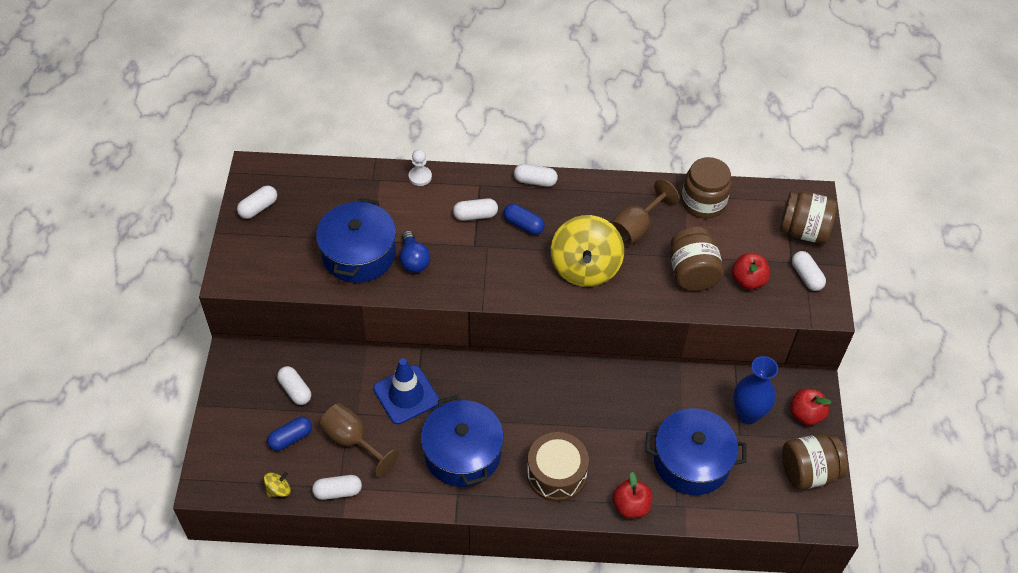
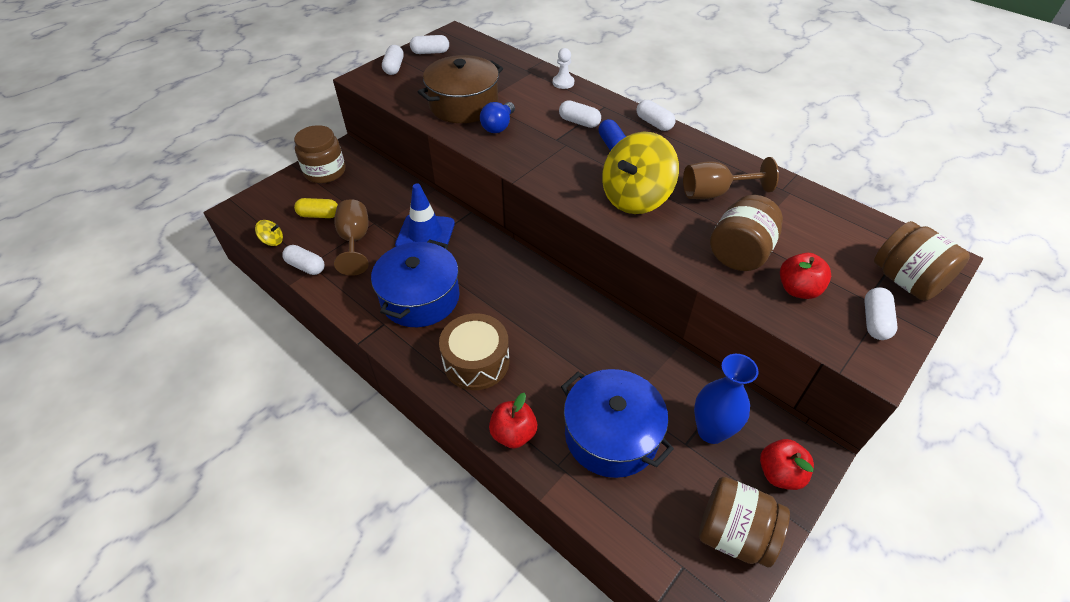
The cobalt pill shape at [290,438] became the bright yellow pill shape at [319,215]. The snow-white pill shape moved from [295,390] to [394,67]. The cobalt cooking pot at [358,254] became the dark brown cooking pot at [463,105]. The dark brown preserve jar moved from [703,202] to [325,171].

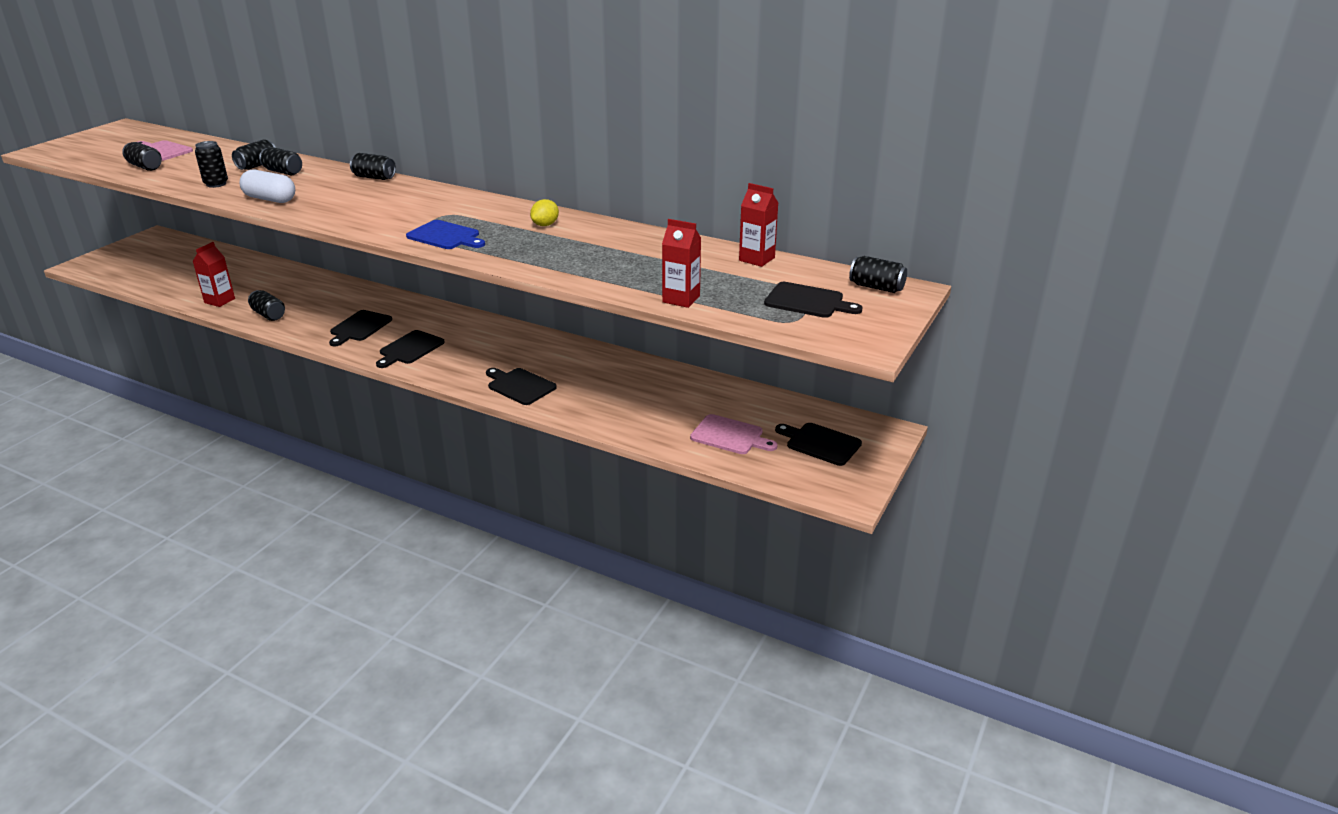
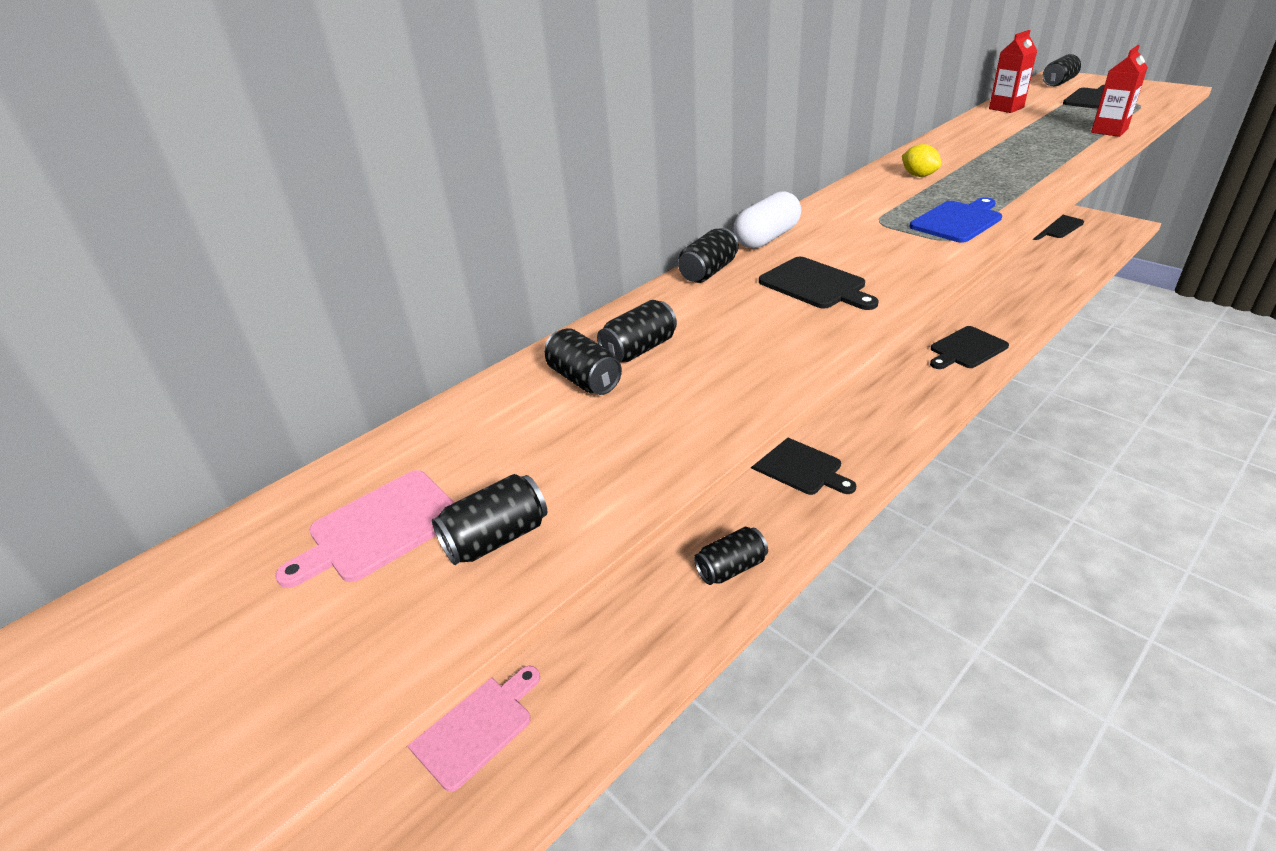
The crimson milk carton at [219,301] disappeared. The black can at [216,184] disappeared. The snow-white pill shape moved from [270,199] to [767,238]. The black cutting board moved from [410,349] to [815,285]. The pink cutting board moved from [730,436] to [474,726].

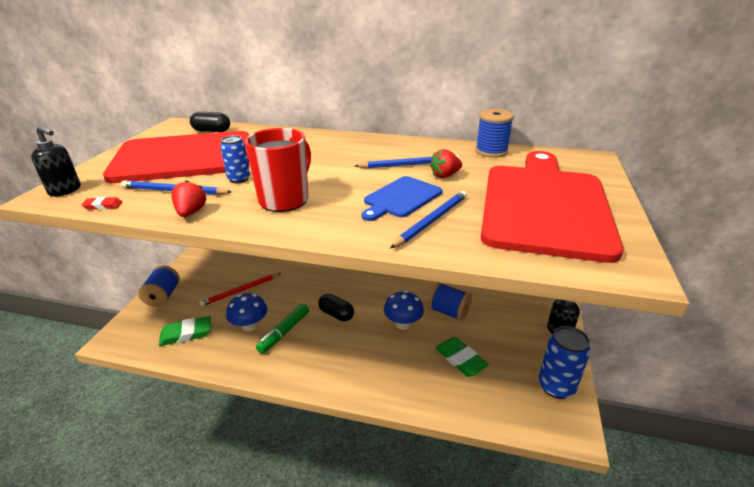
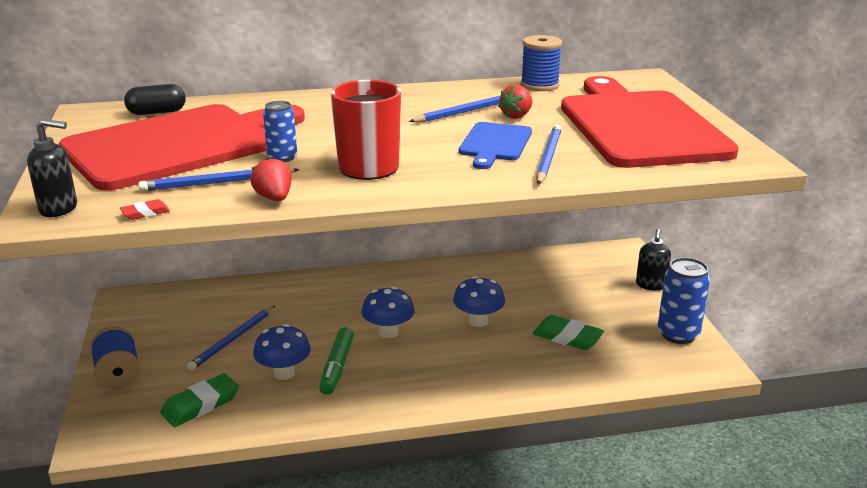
The crimson wooden pencil at [241,291] became the cobalt wooden pencil at [233,339]. The black pill shape at [336,314] was replaced by the cobalt mushroom at [388,332]. The cobalt spool at [448,312] disappeared.

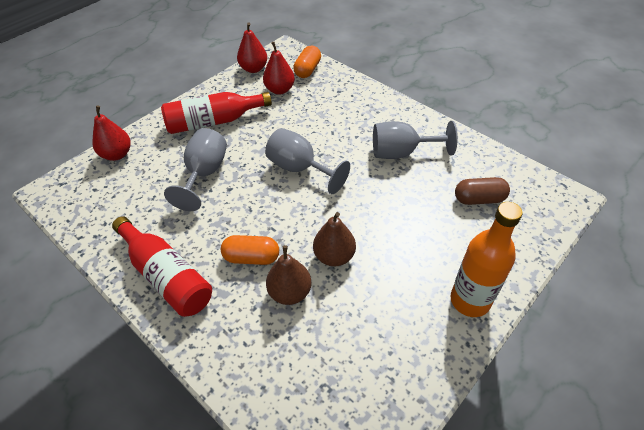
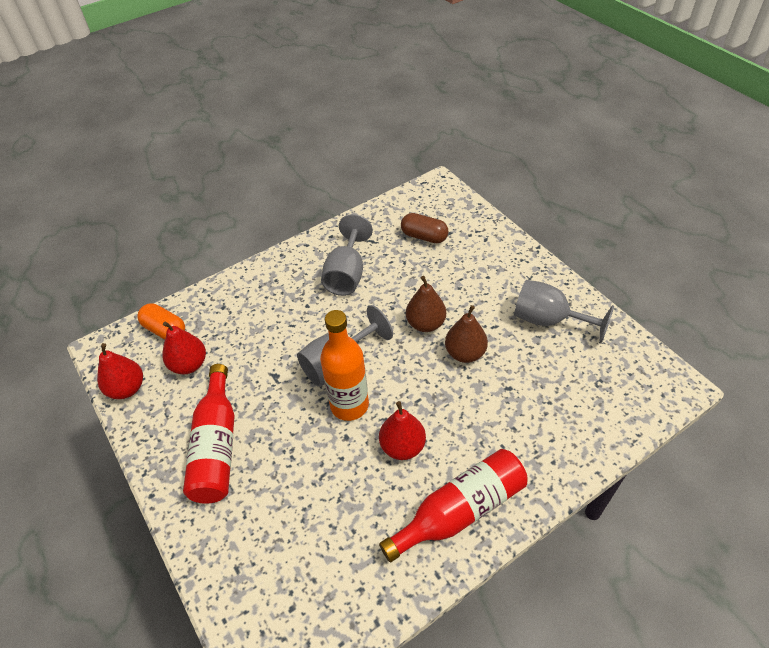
The crimson toy pear moved from [117,154] to [402,446]. The gray wine glass moved from [204,174] to [548,320]. The bright orange pill shape at [251,257] disappeared. The dark brown toy pear moved from [290,292] to [425,324]. The bright orange drink bottle moved from [470,300] to [349,405]. The dark brown pill shape at [479,199] turned 75 degrees counterclockwise.

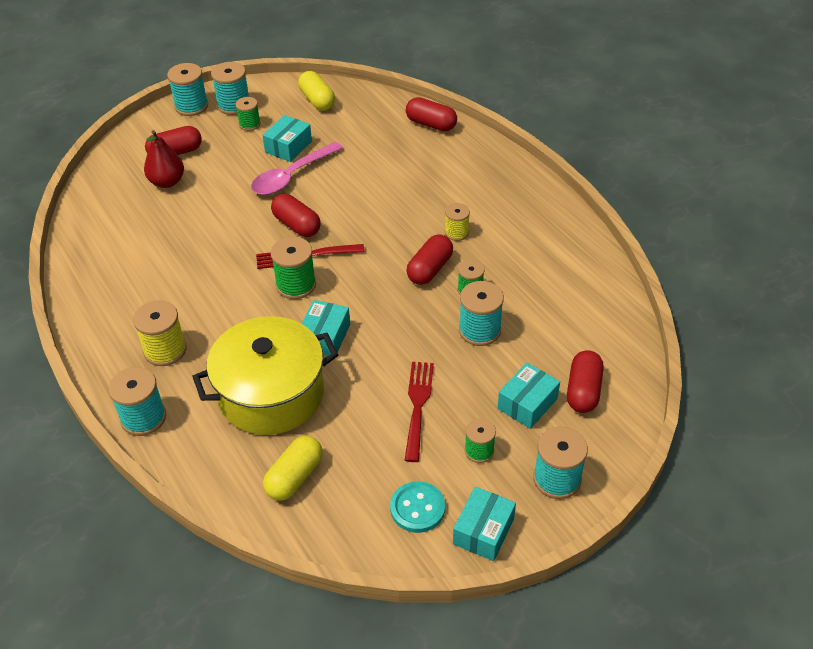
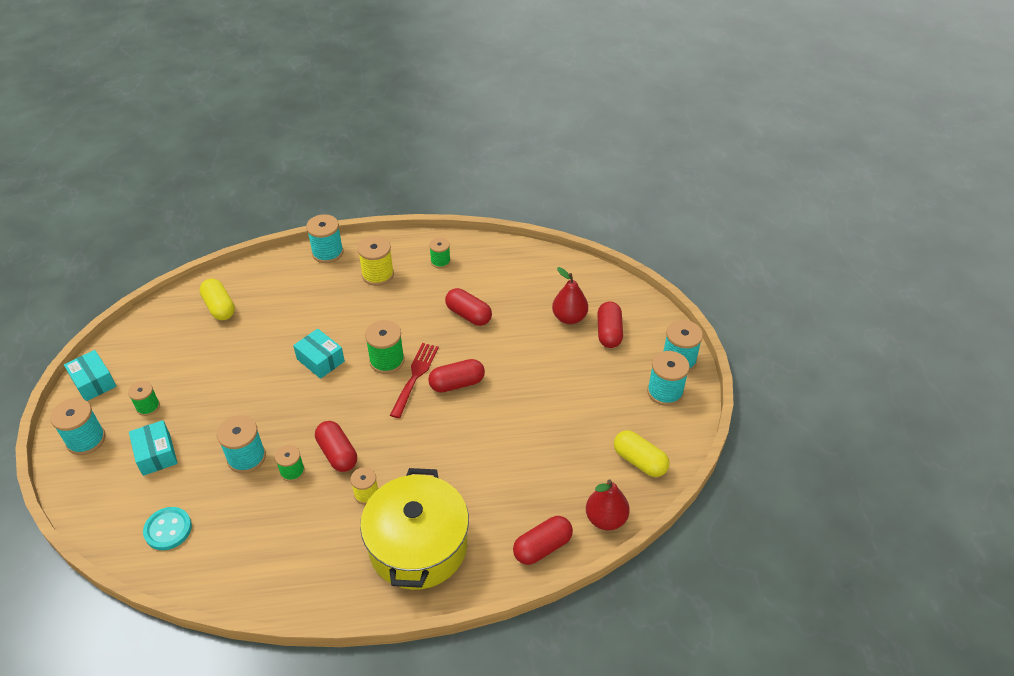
The bright yellow cooking pot moved from [271,394] to [418,546]. The emerald spool moved from [249,124] to [440,261]. The pink spoon at [292,176] disappeared. The teal package at [288,147] disappeared. The bright yellow pill shape at [317,100] turned 45 degrees clockwise. The teal sewing button moved from [417,508] to [168,529]. The crimson fork at [418,406] disappeared. The crimson pill shape moved from [583,391] to [468,315]. The crimson toy pear at [606,519] appeared.

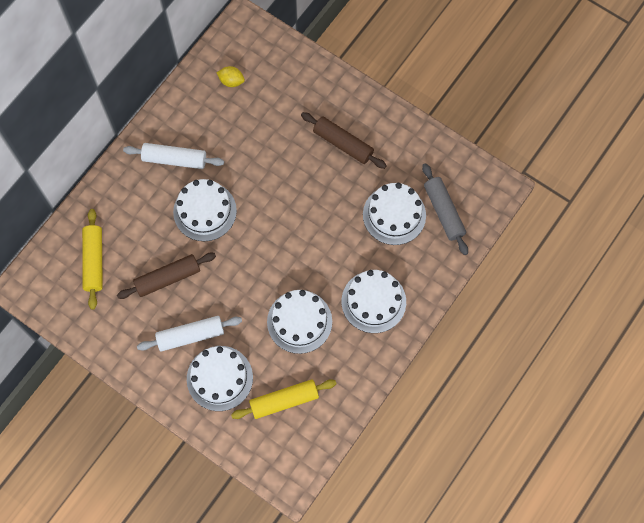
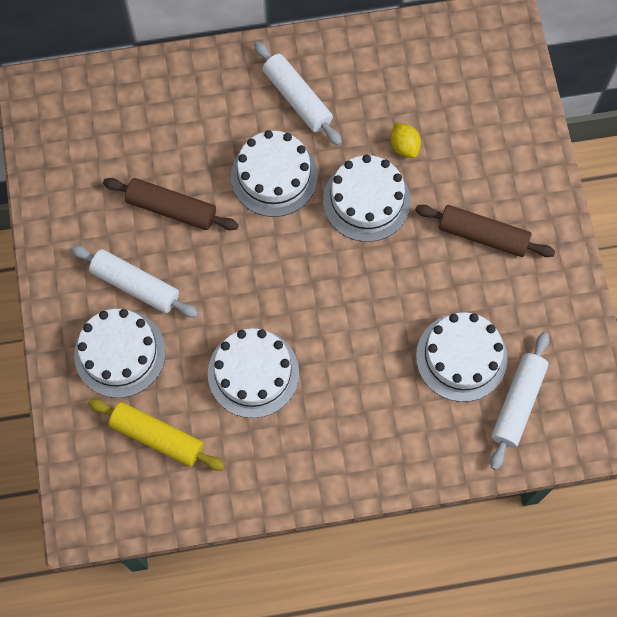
The bright yellow pastry roller at [94,261] disappeared. The bright yellow toy lemon moved from [231,81] to [404,146]. The dark brown pastry roller at [343,144] turned 60 degrees counterclockwise. The snow-white cake moved from [373,301] to [366,201]. The gray pastry roller at [443,212] became the snow-white pastry roller at [517,403].

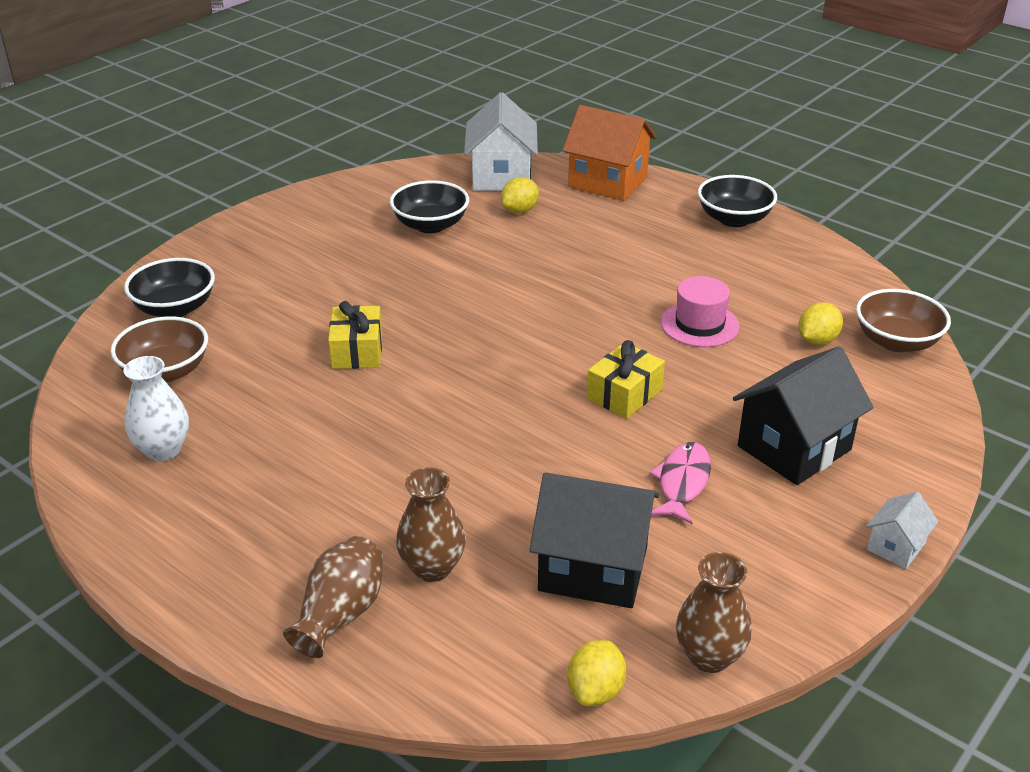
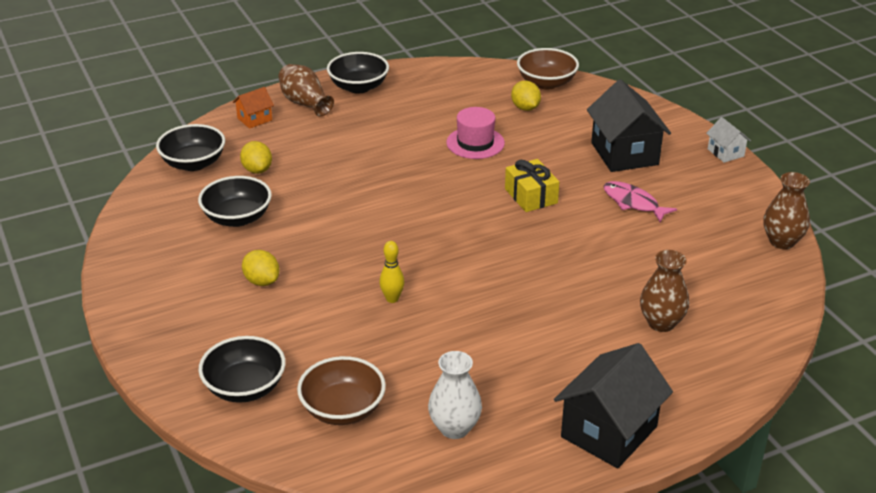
The dark brown flower vase moved from [340,614] to [305,103]. The bright yellow gift at [357,351] was replaced by the bright yellow skittle at [392,299]. The snow-white house at [501,176] was replaced by the black deep dish at [193,163]. The black house moved from [593,568] to [609,431]. The bright orange house at [608,182] changed to 0.50 times the size. The bright yellow toy lemon moved from [595,691] to [262,281].

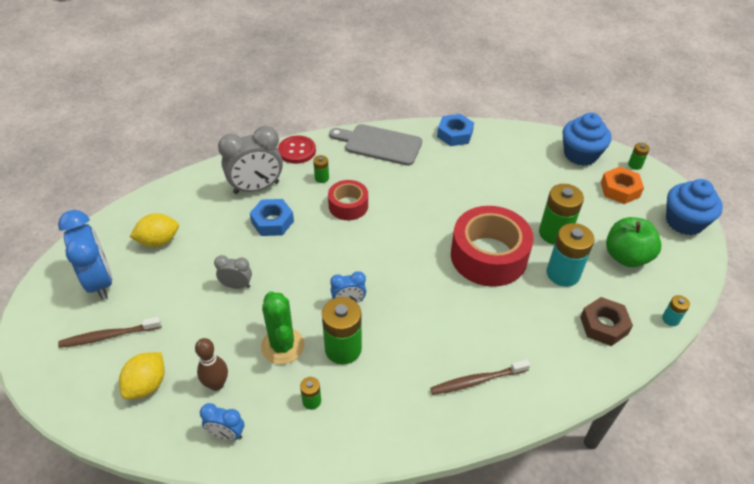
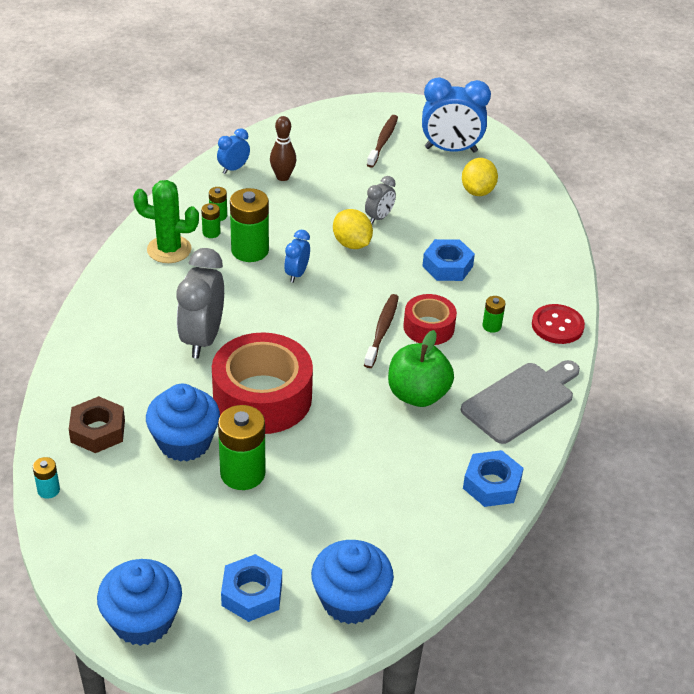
The bright yellow toy lemon moved from [147,385] to [352,244]. The gray bedside clock moved from [256,188] to [202,339]. The emerald cactus moved from [282,346] to [169,249]. The dark brown toothbrush moved from [477,381] to [382,331]. The teal power cell at [563,273] was replaced by the cobalt fairy cake at [184,442]. The bright orange nut at [620,189] became the cobalt nut at [252,594]. The emerald apple moved from [626,256] to [417,395]. The emerald power cell moved from [635,165] to [211,232].

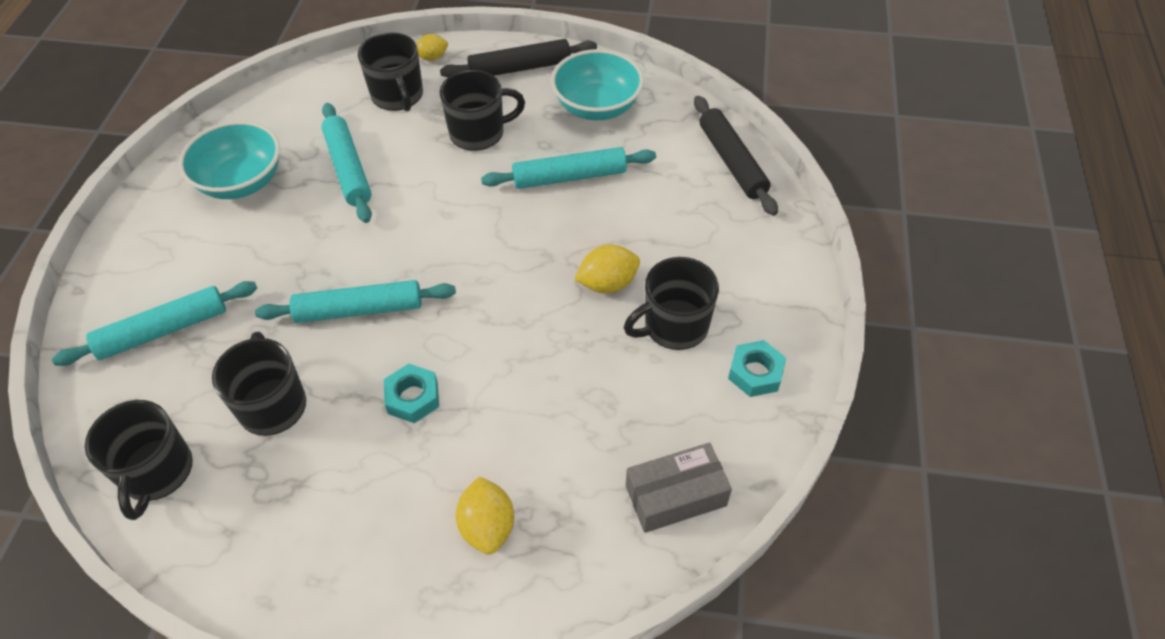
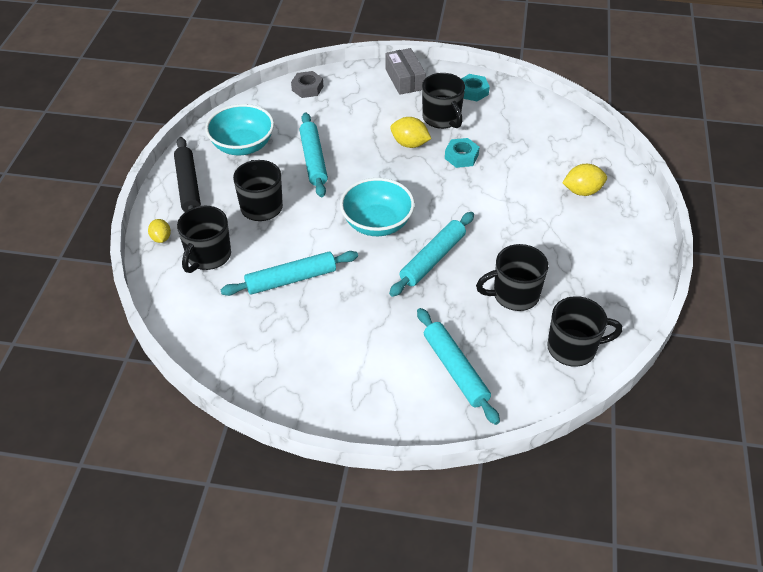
The teal deep dish moved from [241,182] to [377,223]. The teal pastry roller at [359,310] turned 45 degrees clockwise. The black coffee mug at [398,96] turned 135 degrees clockwise. The teal nut moved from [413,397] to [461,157]. The bright yellow toy lemon at [607,284] turned 45 degrees counterclockwise. The gray package moved from [676,496] to [405,79]. The black pastry roller at [732,161] was replaced by the gray nut at [307,88].

